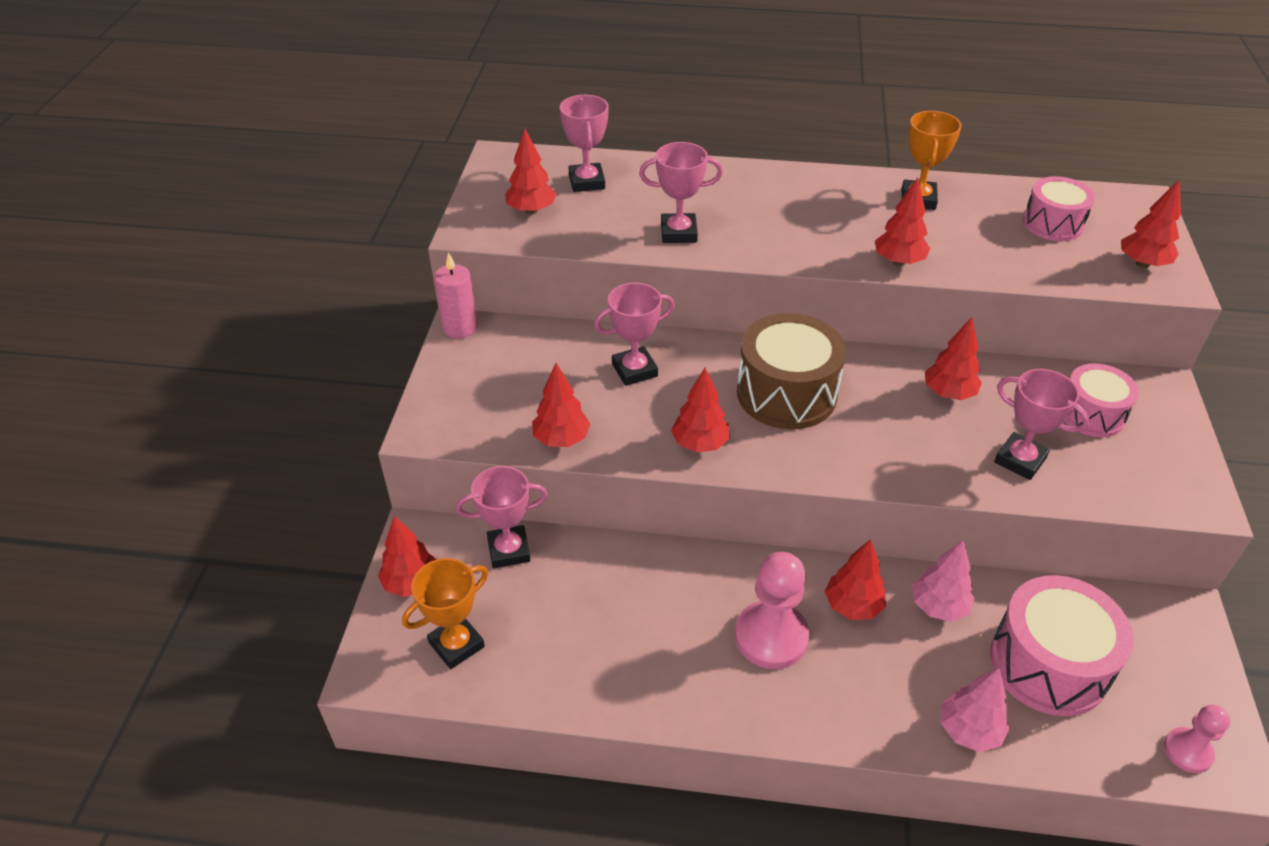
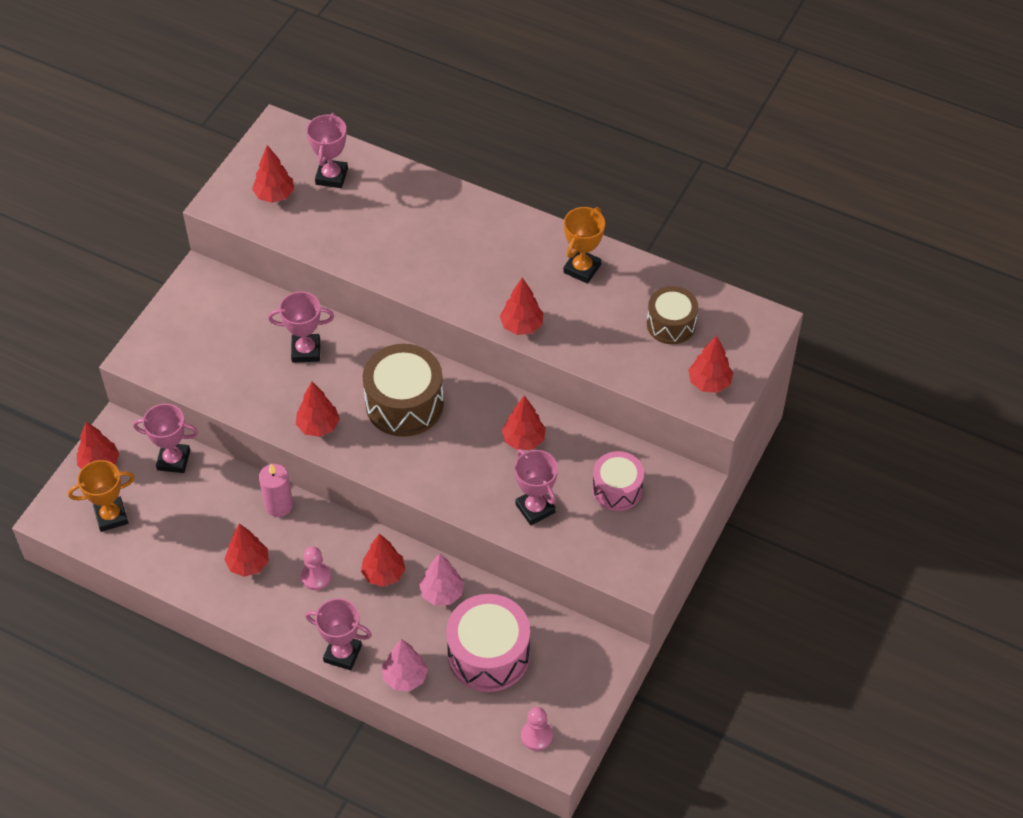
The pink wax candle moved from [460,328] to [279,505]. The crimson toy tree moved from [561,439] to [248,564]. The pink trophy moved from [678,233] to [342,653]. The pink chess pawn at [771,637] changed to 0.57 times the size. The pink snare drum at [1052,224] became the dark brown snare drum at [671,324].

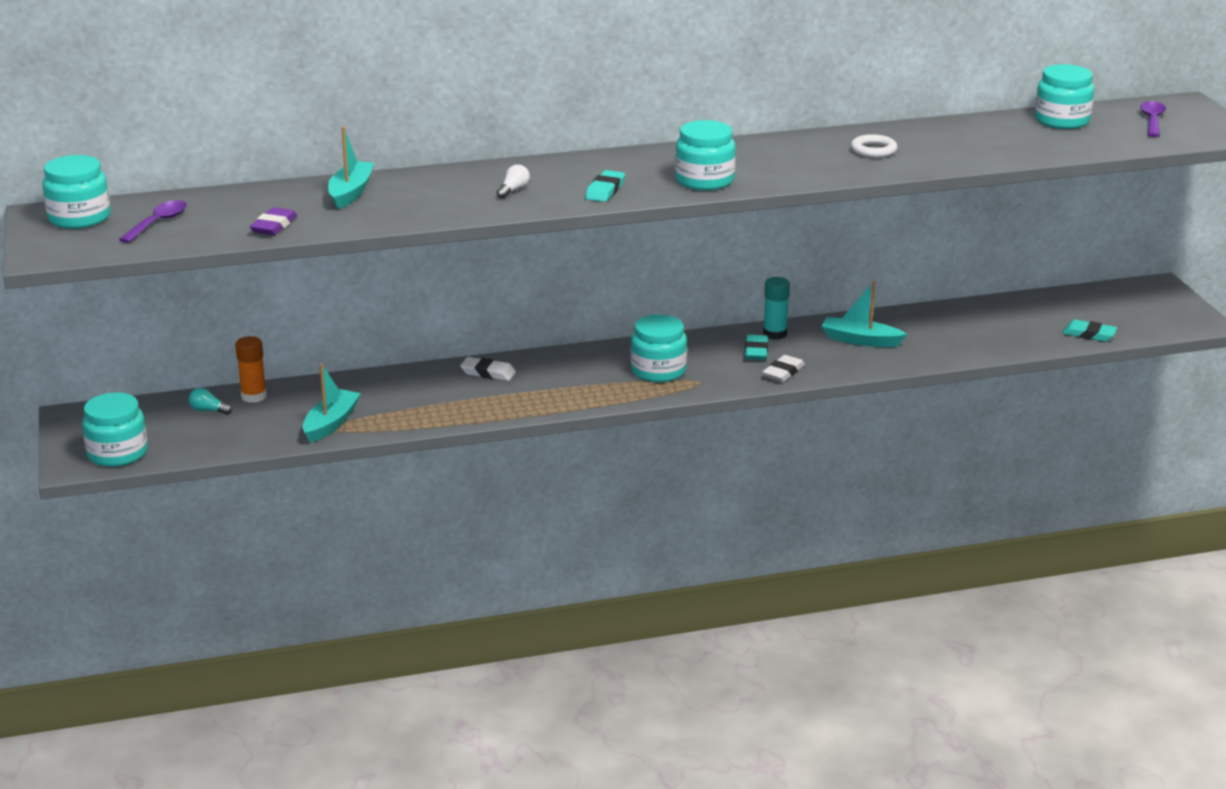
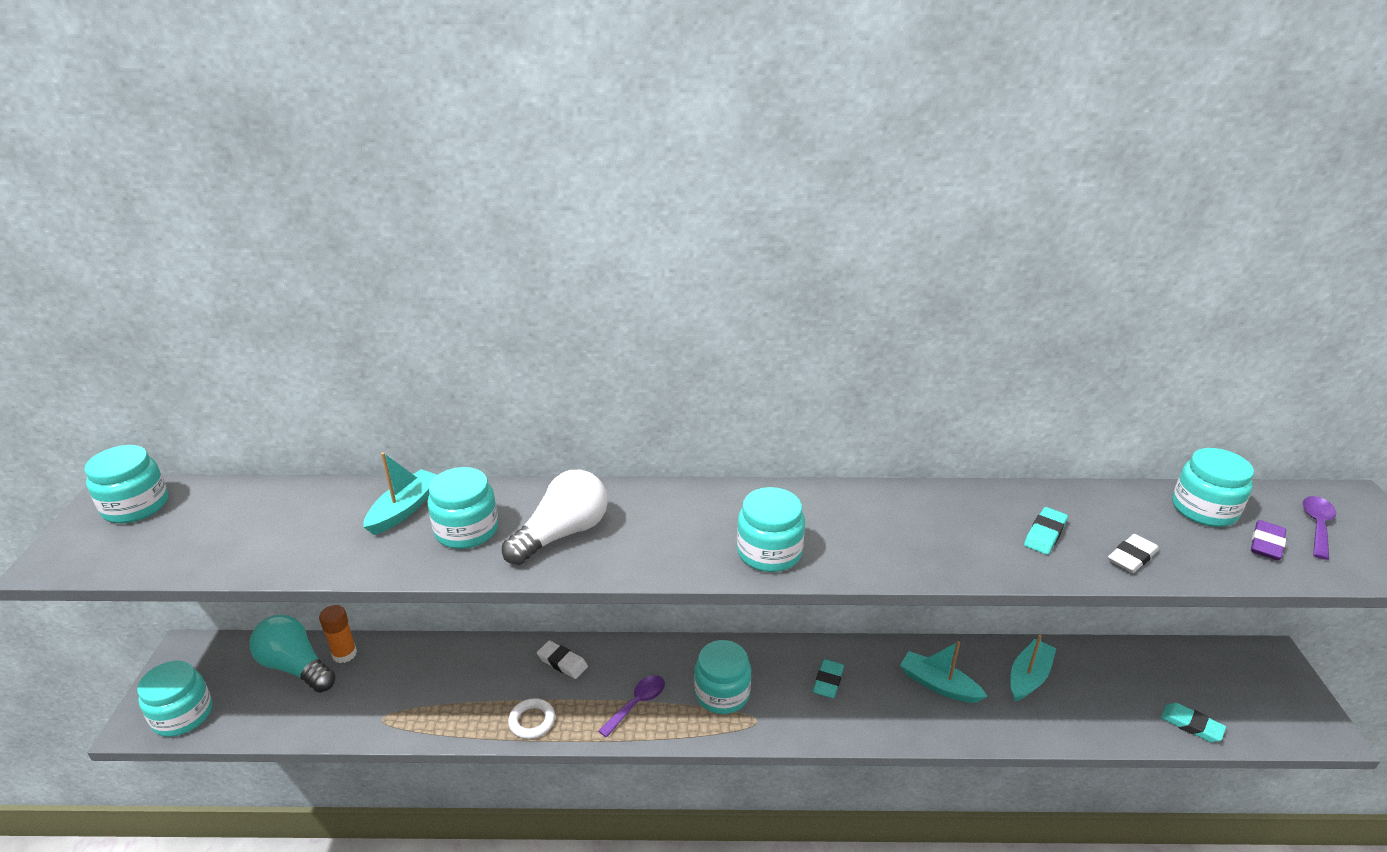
The royal purple spoon moved from [158,223] to [637,704]. The teal lightbulb at [208,410] changed to 2.39 times the size. The royal purple pencil eraser moved from [274,226] to [1266,544]. The teal boat moved from [331,423] to [1028,677]. The snow-white lightbulb at [513,190] changed to 2.39 times the size. The teal pencil eraser moved from [605,190] to [1045,534]. The snow-white pencil eraser moved from [783,372] to [1132,557]. The teal stick of glue at [775,334] disappeared. The snow-white torus moved from [873,150] to [532,721]. The teal preserve jar at [466,530] appeared.

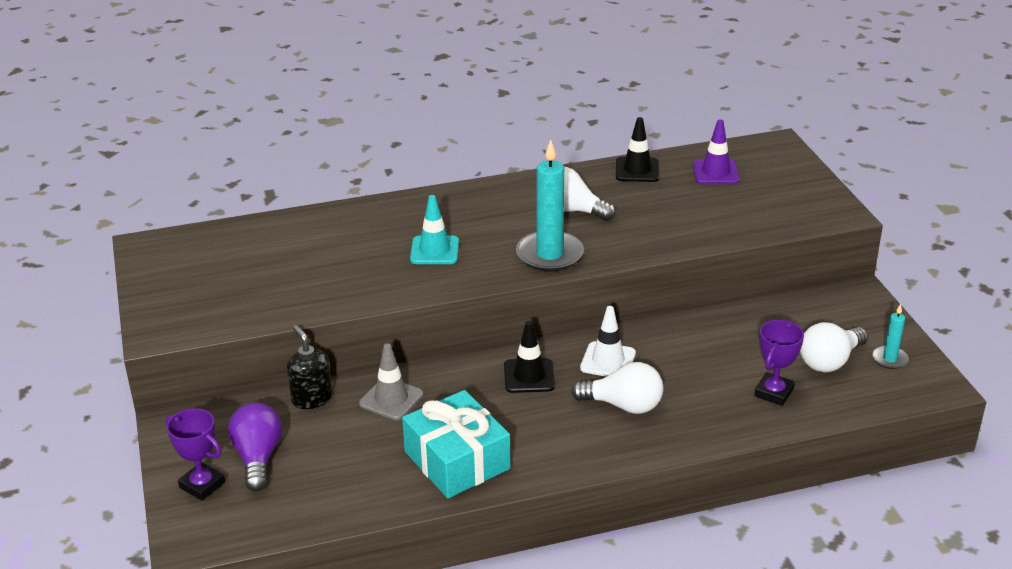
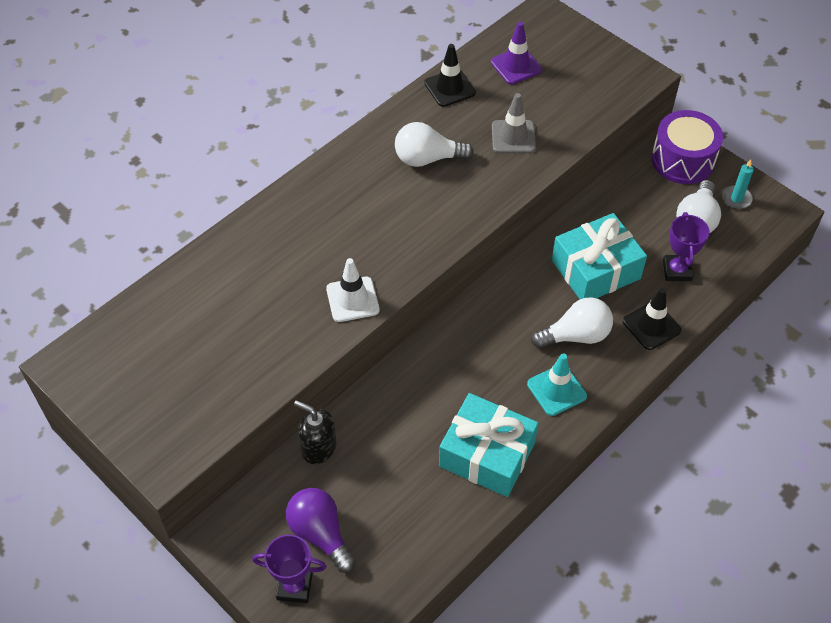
The gray safety cone moved from [391,399] to [513,137]. The teal safety cone moved from [434,250] to [556,390]. The black safety cone moved from [529,376] to [651,326]. The teal wax candle at [549,255] disappeared. The snow-white safety cone moved from [608,361] to [352,299]. The teal gift at [596,269] appeared. The royal purple snare drum at [682,160] appeared.

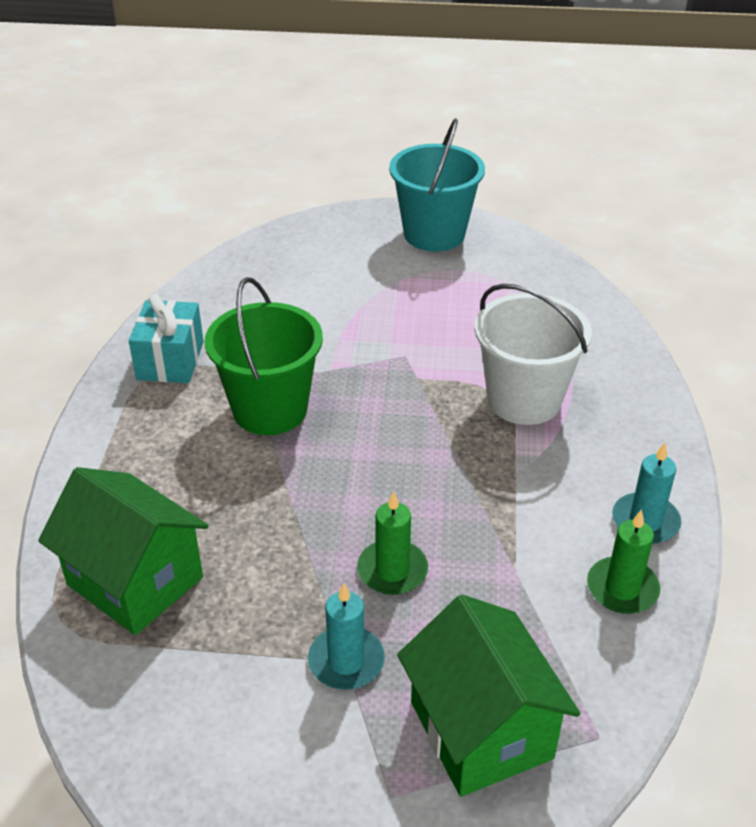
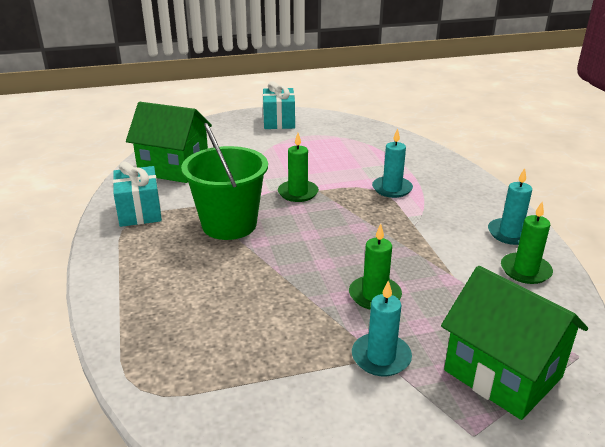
The emerald house moved from [135,581] to [174,168]. The teal sand bucket at [434,234] was replaced by the teal gift at [279,121]. The snow-white sand bucket at [524,400] was replaced by the teal wax candle at [392,189]. The emerald wax candle at [298,193] appeared.

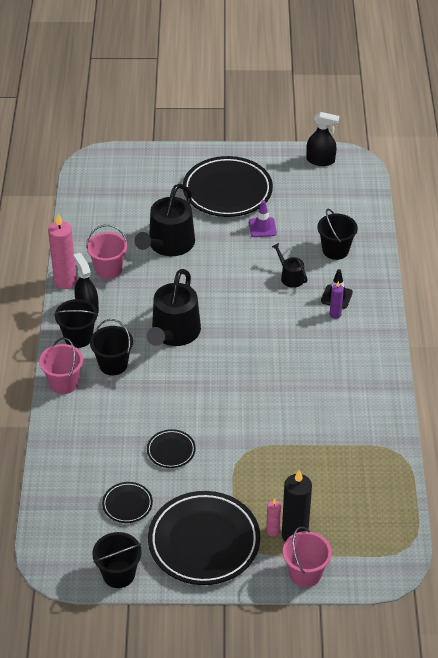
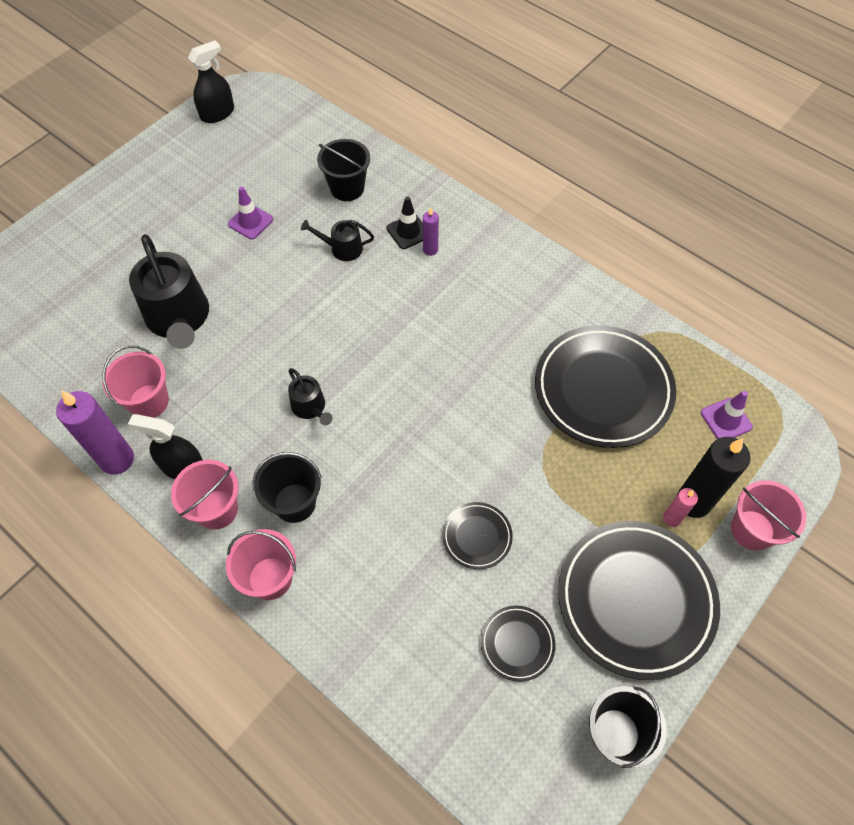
The pink wax candle at [65,281] became the royal purple wax candle at [117,459]. The black sand bucket at [78,337] became the pink sand bucket at [216,509]. The black sprinkling can at [174,333] changed to 0.50 times the size. The black plate moved from [227,191] to [603,389]. The royal purple safety cone at [726,420] appeared.

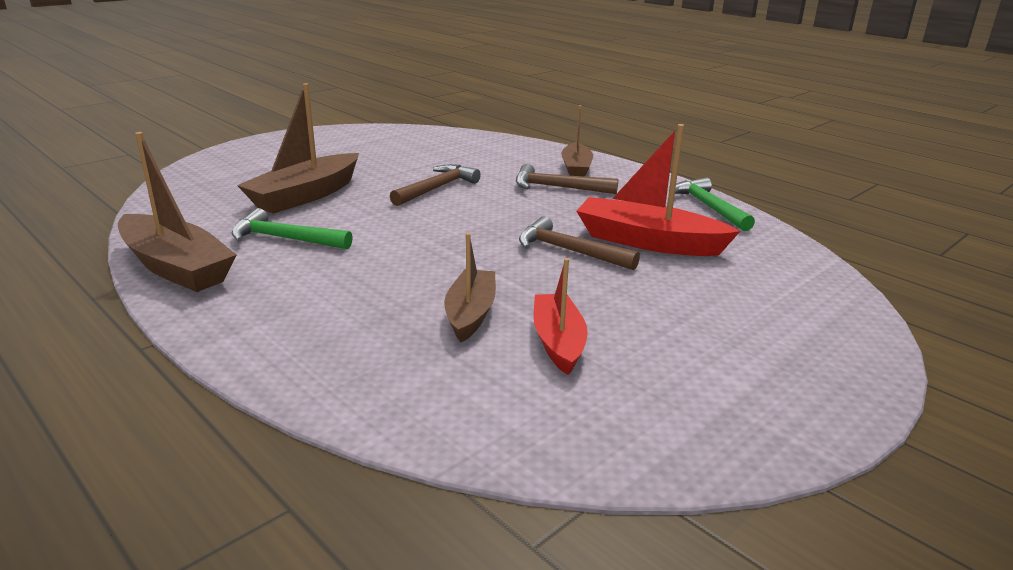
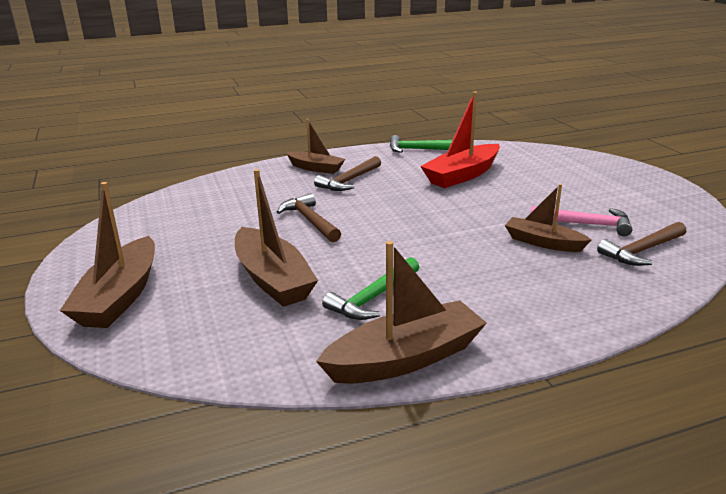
The dark brown claw hammer moved from [569,251] to [642,251]. The crimson boat at [558,342] was replaced by the pink claw hammer at [586,224]. The dark brown boat at [120,297] appeared.

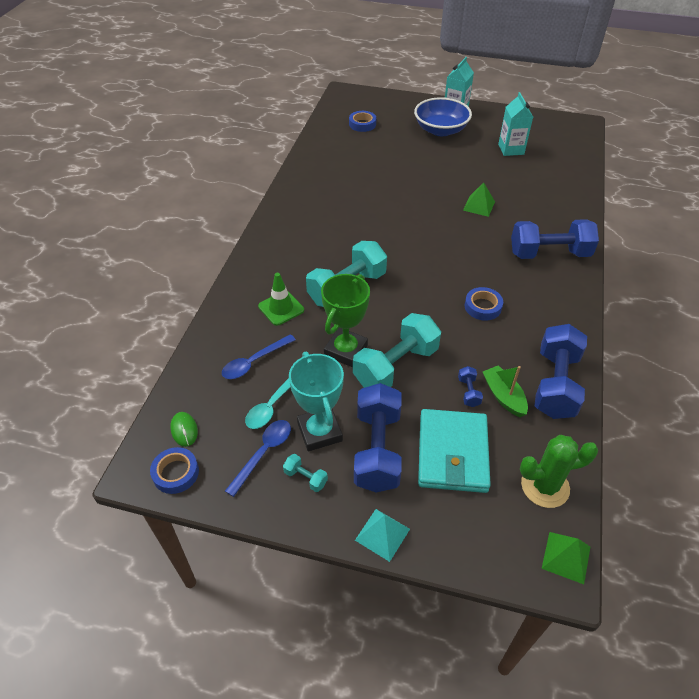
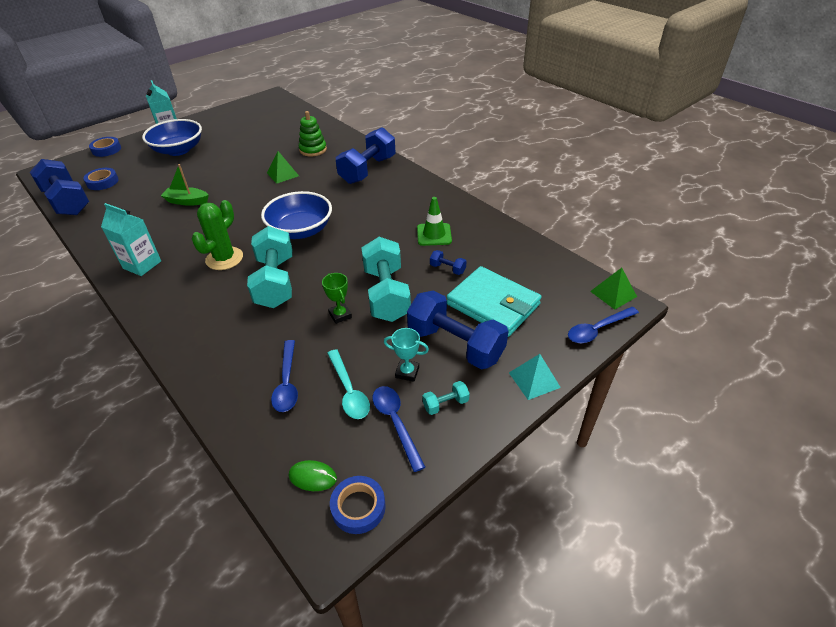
The emerald safety cone moved from [281,308] to [434,234]. The teal trophy at [319,432] changed to 0.53 times the size. The emerald trophy at [346,350] changed to 0.53 times the size. The cobalt tape moved from [482,307] to [106,149]. The emerald boat moved from [503,396] to [187,201]. The teal milk carton moved from [511,149] to [142,265]. The emerald cactus moved from [545,486] to [224,258]. The cobalt dumbbell moved from [555,384] to [67,202]. The cobalt deep dish at [300,230] appeared. The emerald stacking rings at [313,150] appeared. The cobalt spoon at [597,329] appeared.

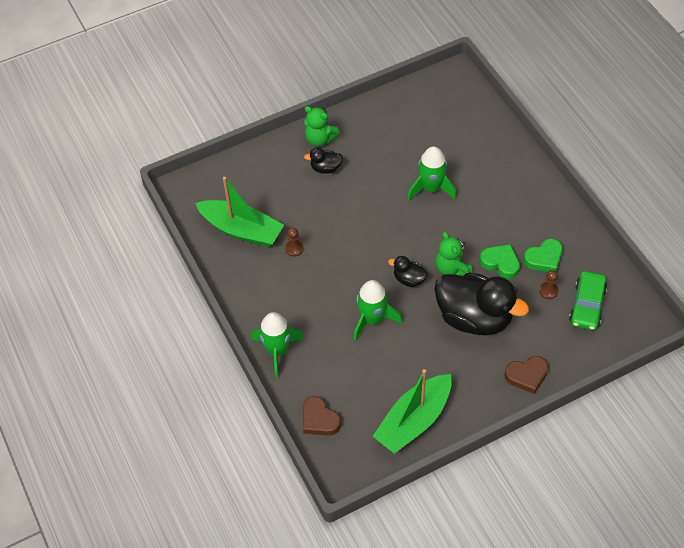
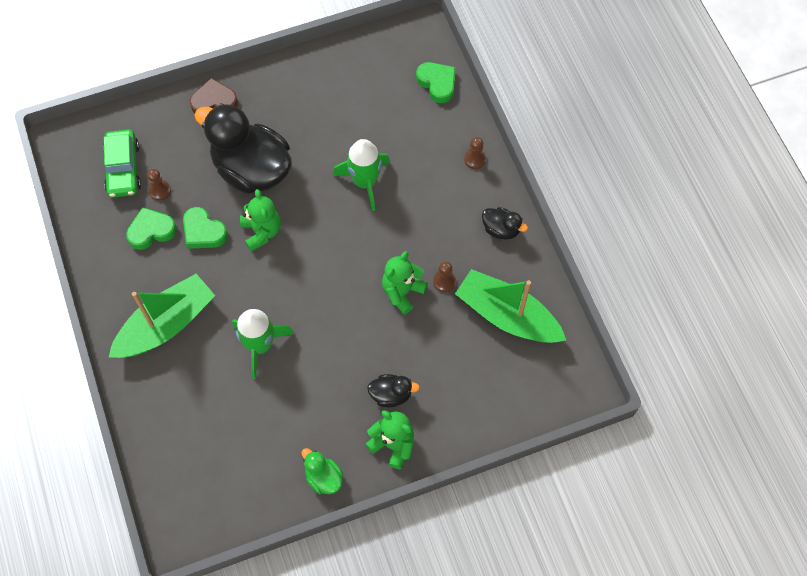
The emerald spaceship at [277,351] was replaced by the dark brown chess pawn at [474,159]. The dark brown heart shape at [319,419] became the emerald heart shape at [437,83]. The emerald boat moved from [414,420] to [166,325]. The black rubber duck moved from [409,279] to [501,229]. The emerald automobile at [587,305] turned 150 degrees clockwise. The emerald rubber duck at [323,477] appeared. The emerald teddy at [402,292] appeared.

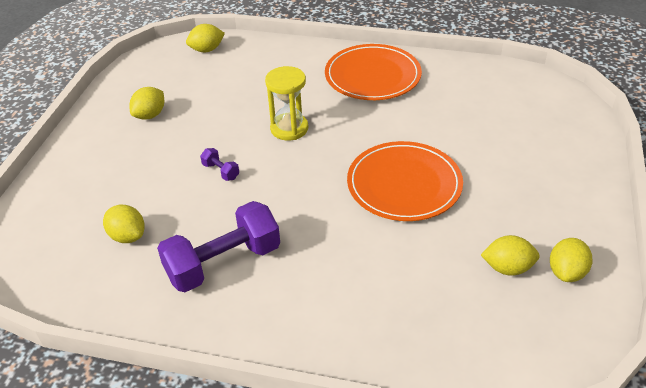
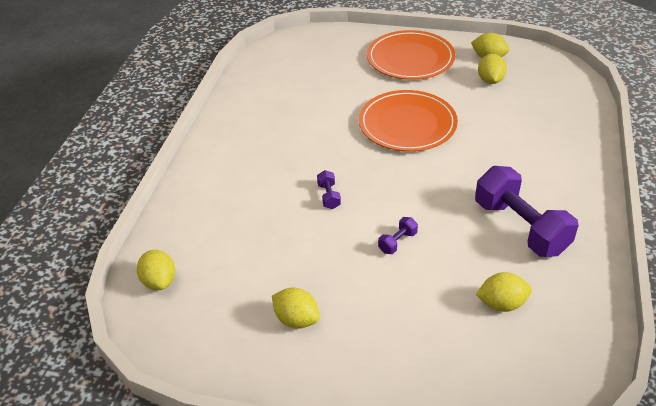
The bright yellow toy lemon at [127,236] turned 45 degrees clockwise. The bright yellow sandglass at [289,128] was replaced by the royal purple dumbbell at [329,196]. The bright orange plate moved from [372,76] to [410,58].

